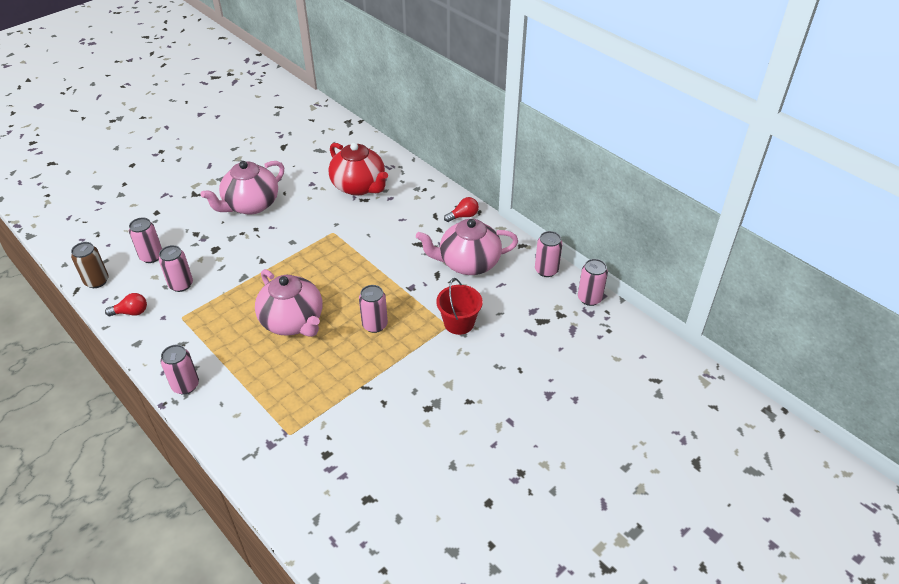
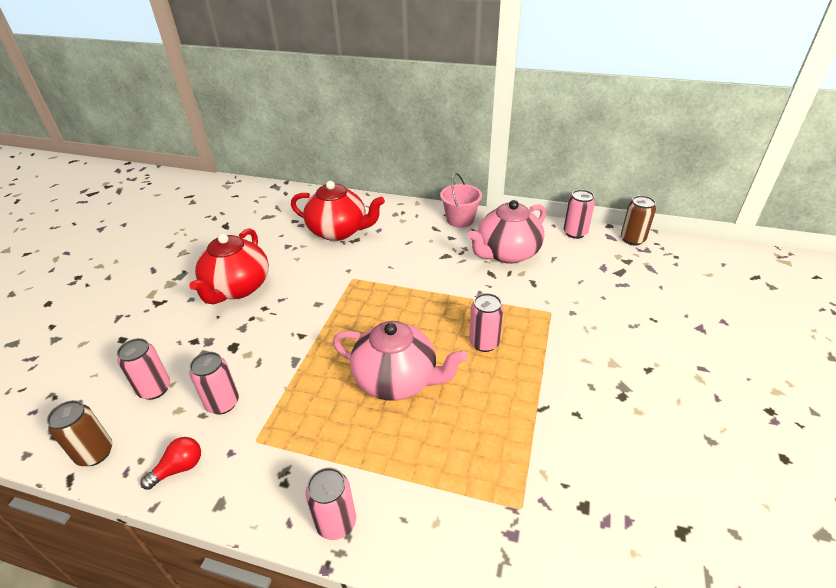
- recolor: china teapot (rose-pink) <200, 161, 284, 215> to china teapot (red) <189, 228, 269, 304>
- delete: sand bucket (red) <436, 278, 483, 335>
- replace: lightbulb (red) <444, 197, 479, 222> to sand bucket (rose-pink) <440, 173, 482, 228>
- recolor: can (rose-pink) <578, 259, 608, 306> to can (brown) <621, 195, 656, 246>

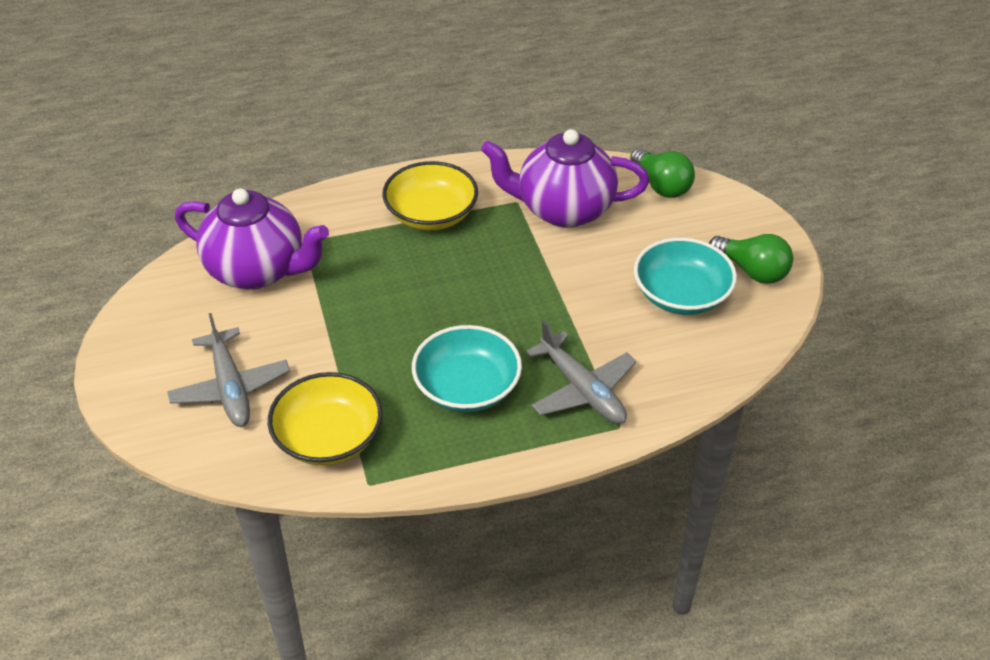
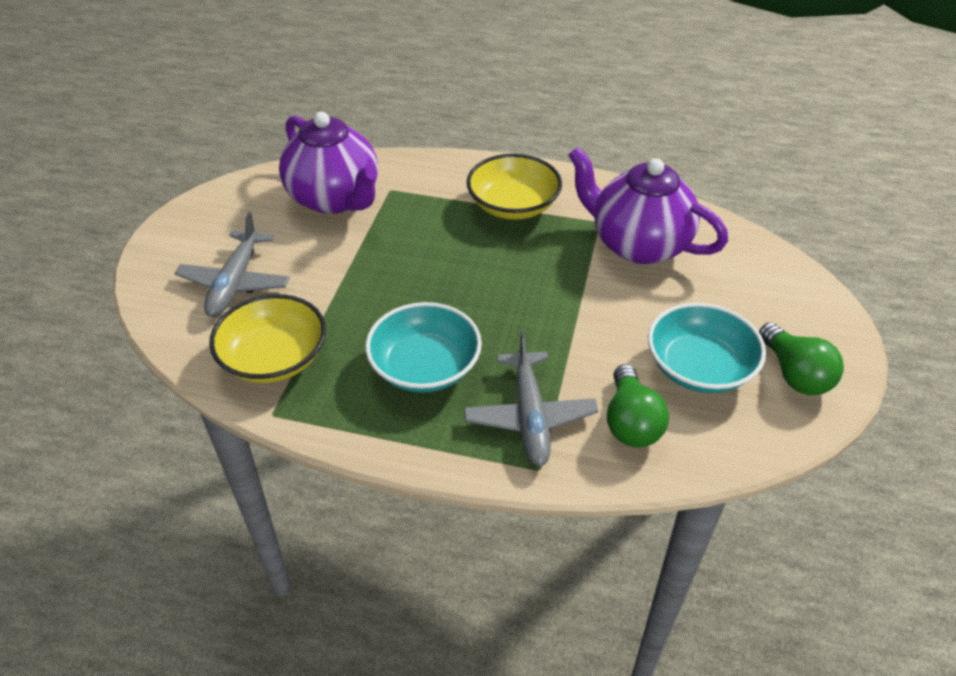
- move: lightbulb (green) <630, 148, 695, 198> to <607, 364, 669, 447>

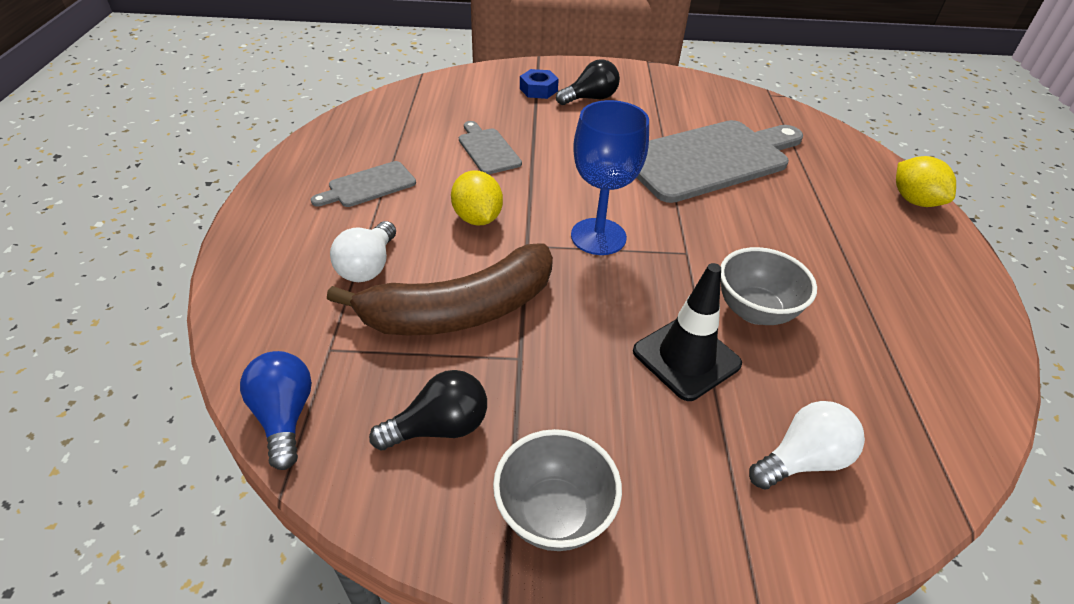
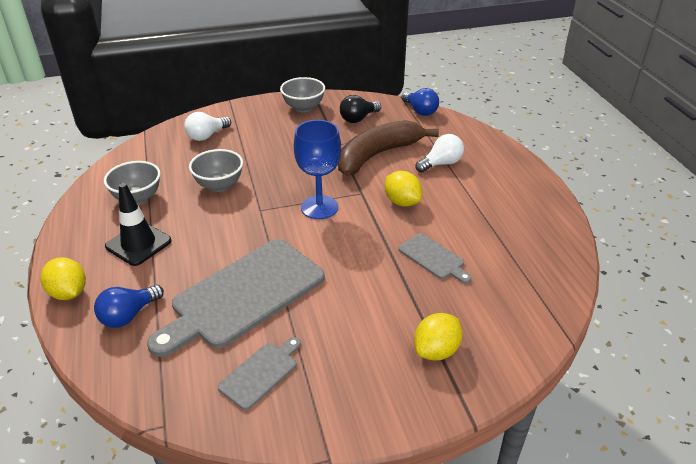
- move: cutting board (grey) <311, 161, 416, 207> to <218, 337, 301, 410>
- rotate: lightbulb (pure white) <330, 221, 396, 282> = <415, 134, 464, 173> 60 degrees clockwise
- replace: hexagon nut (royal blue) <520, 69, 559, 99> to toy lemon (bright yellow) <414, 313, 462, 360>
- delete: lightbulb (ebony) <556, 59, 620, 105>
- move: road cone (ebony) <633, 263, 742, 401> to <105, 183, 171, 266>
- insert: lightbulb (royal blue) <94, 285, 164, 328>
- insert: bowl (grey) <104, 161, 161, 205>

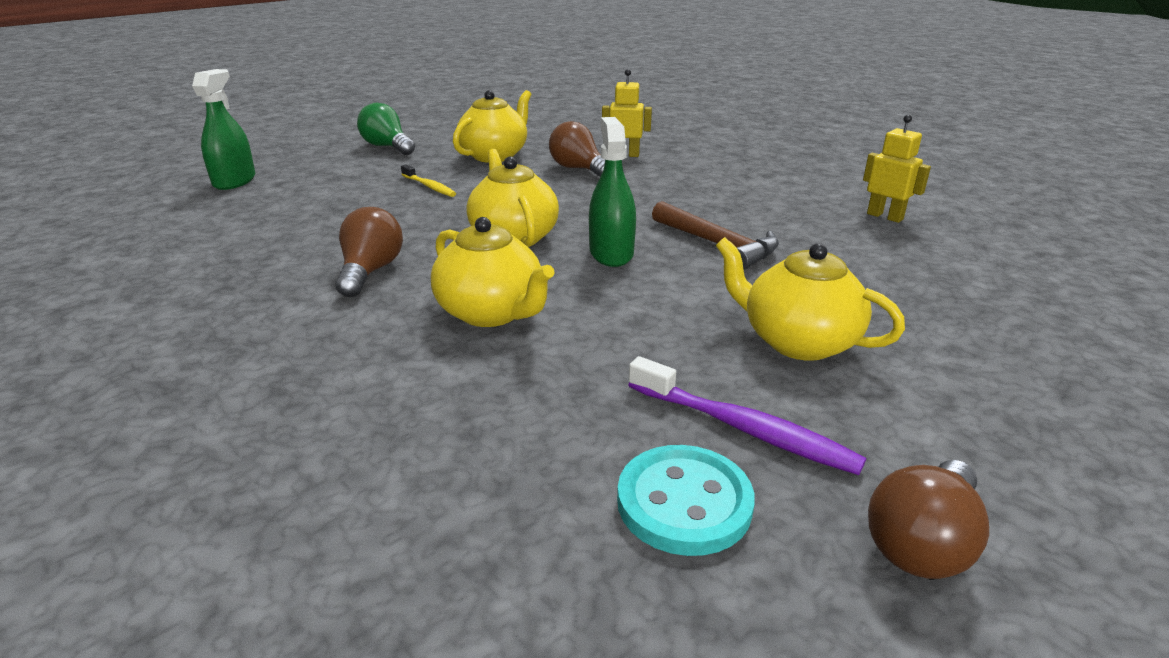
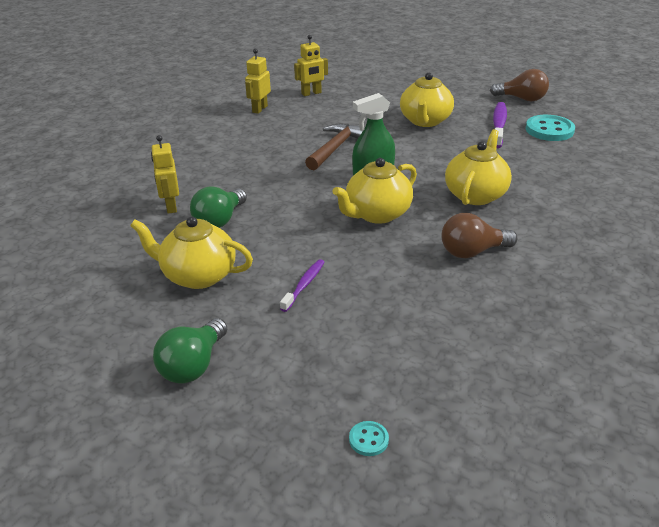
- replace: spray bottle (green) <192, 69, 255, 190> to shirt button (turquoise) <349, 421, 389, 456>
- recolor: tooth brush (bright yellow) <401, 164, 456, 197> to tooth brush (royal purple) <280, 259, 325, 312>
- recolor: lightbulb (brown) <549, 121, 605, 177> to lightbulb (green) <190, 187, 247, 228>
- insert: robot figure (bright yellow) <294, 35, 328, 96>

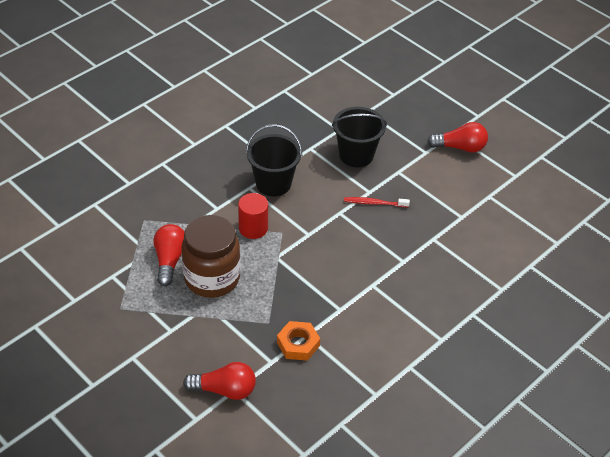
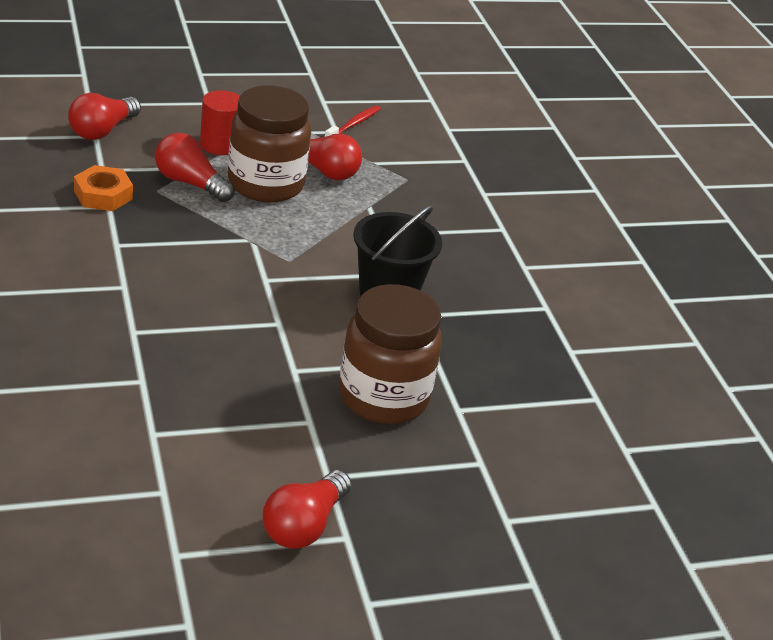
- move: cylinder shape (red) <238, 193, 268, 239> to <200, 90, 240, 155>
- replace: sand bucket (ebony) <332, 107, 387, 167> to jam jar (brown) <339, 284, 442, 424>
- move: tooth brush (red) <344, 197, 410, 207> to <325, 105, 381, 137>
- insert: lightbulb (red) <155, 133, 235, 202>

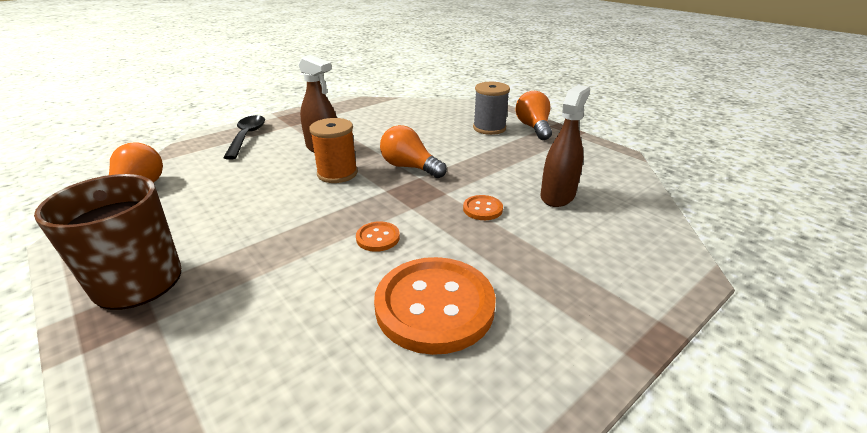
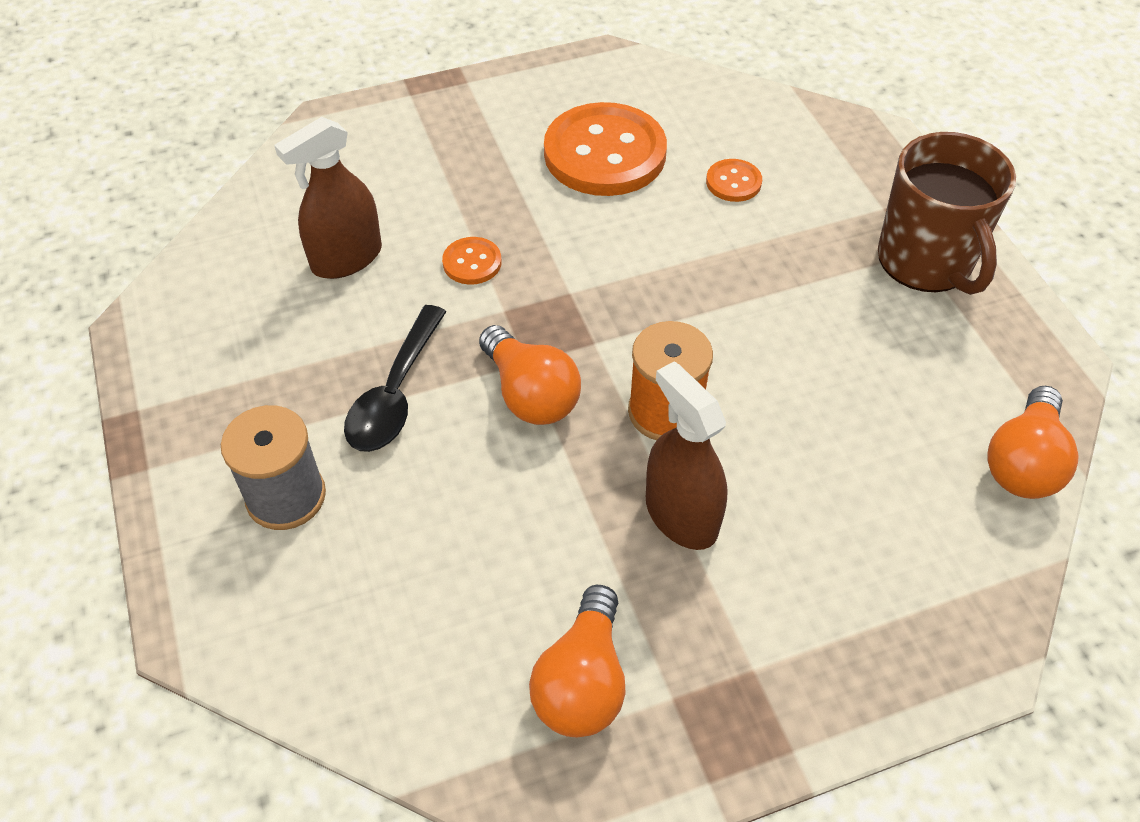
- move: tablespoon (ebony) <223, 115, 265, 160> to <344, 305, 446, 452>
- move: shirt button (bright orange) <356, 221, 400, 252> to <706, 159, 762, 202>
- move: lightbulb (bright orange) <516, 91, 552, 140> to <529, 585, 626, 737>

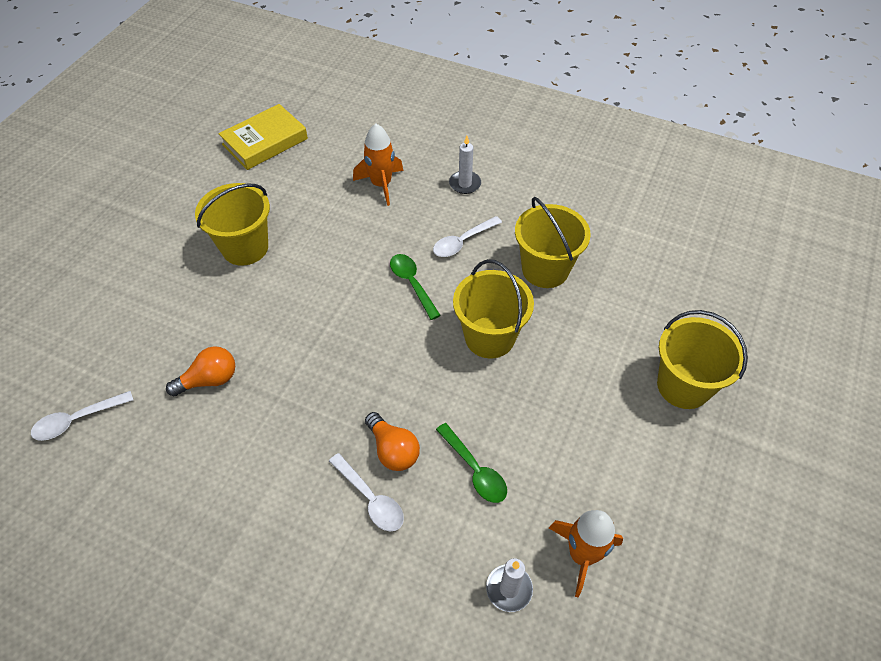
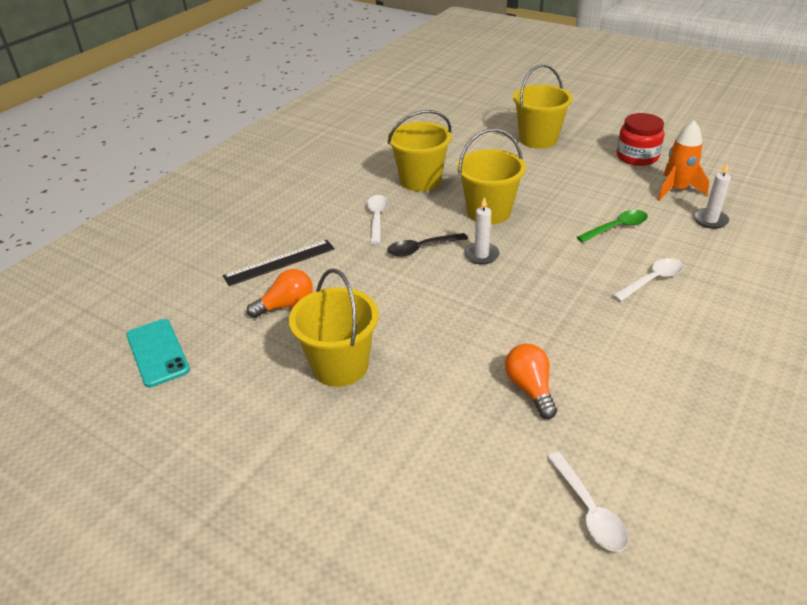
- replace: hardcover (bright yellow) <219, 104, 308, 170> to mobile phone (turquoise) <126, 319, 190, 387>
- replace: spaceship (bright orange) <353, 124, 403, 206> to ruler (ebony) <223, 240, 335, 286>
- move: lightbulb (bright orange) <365, 412, 420, 471> to <247, 269, 313, 318>
- recolor: tablespoon (green) <390, 254, 441, 320> to tablespoon (ebony) <387, 233, 468, 256>
- rotate: tablespoon (pure white) <433, 216, 502, 257> = <366, 195, 389, 244> 150 degrees counterclockwise
- move: wax candle (pure white) <449, 136, 481, 194> to <464, 197, 500, 265>
- insert: jam jar (red) <617, 113, 664, 166>

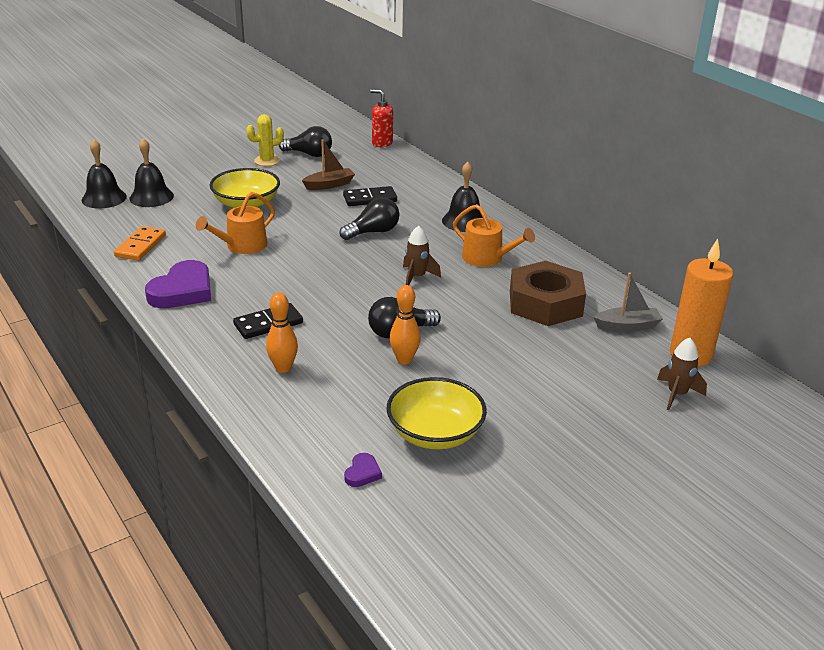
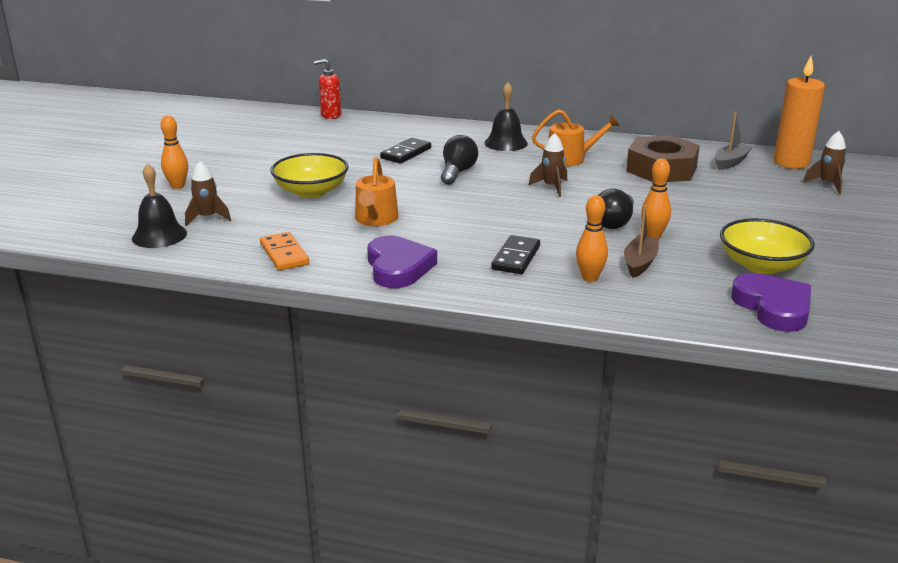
- replace: school bell (ebony) <129, 138, 174, 207> to spaceship (brown) <185, 161, 231, 226>
- delete: cactus (bright yellow) <246, 114, 284, 166>
- delete: lightbulb (ebony) <279, 126, 332, 157>
- move: sailboat (brown) <302, 139, 355, 190> to <624, 205, 659, 278>
- resize: heart (royal purple) <344, 453, 382, 487> = <731, 273, 811, 332> x2.22
- insert: tenpin (bright orange) <160, 115, 188, 189>

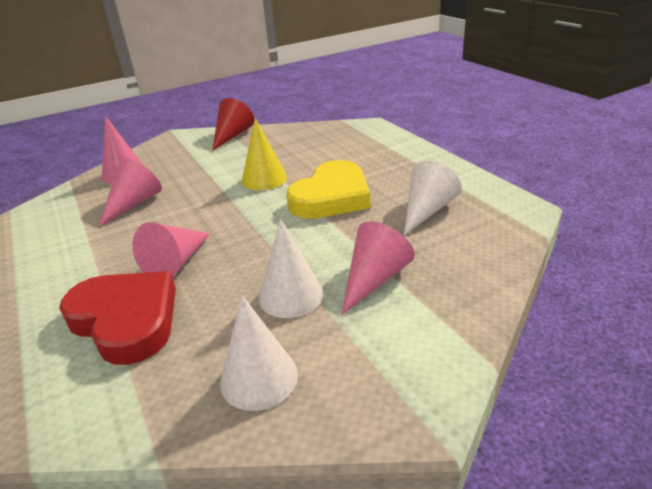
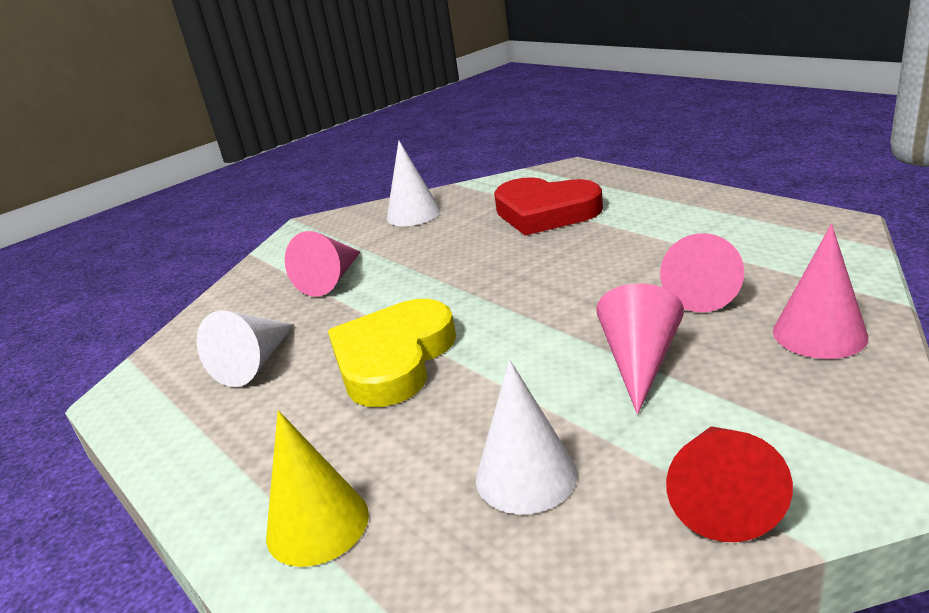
- move: cone (rose-pink) <132, 222, 210, 277> to <596, 283, 684, 414>
- move: cone (bright yellow) <241, 118, 287, 190> to <266, 410, 369, 567>
- move: cone (pure white) <259, 219, 323, 318> to <476, 359, 578, 515>

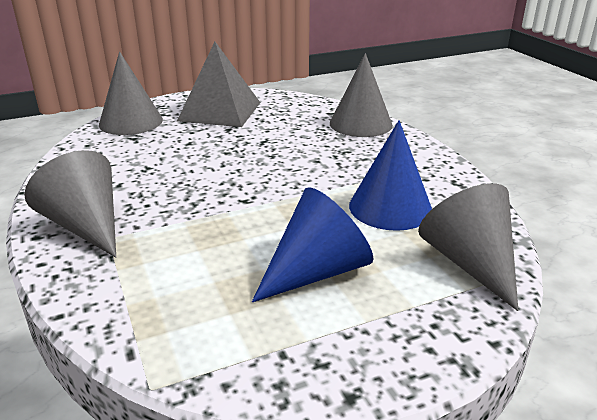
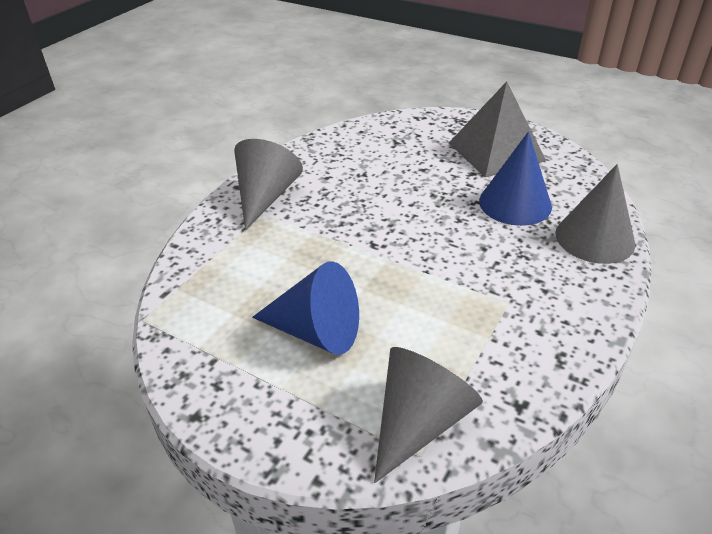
- delete: cone (grey) <99, 52, 163, 135>
- move: cone (royal blue) <349, 120, 432, 231> to <479, 132, 552, 226>

